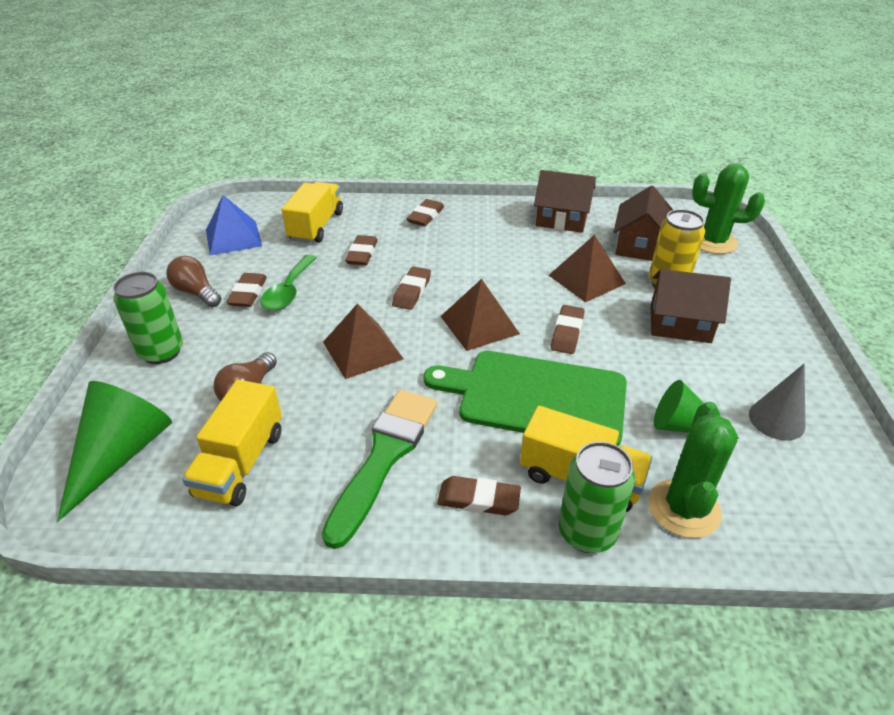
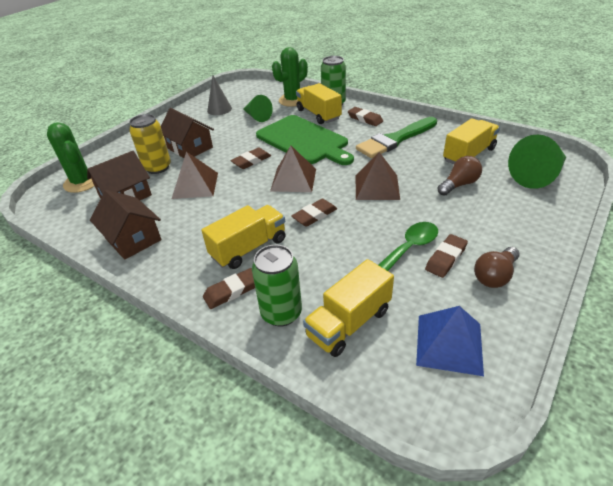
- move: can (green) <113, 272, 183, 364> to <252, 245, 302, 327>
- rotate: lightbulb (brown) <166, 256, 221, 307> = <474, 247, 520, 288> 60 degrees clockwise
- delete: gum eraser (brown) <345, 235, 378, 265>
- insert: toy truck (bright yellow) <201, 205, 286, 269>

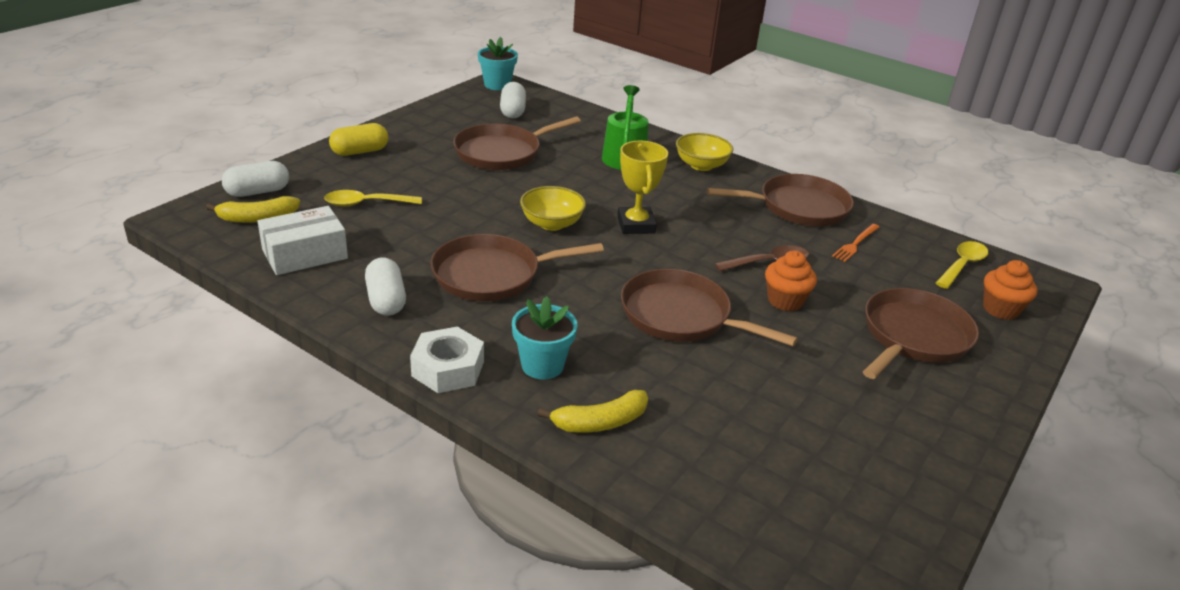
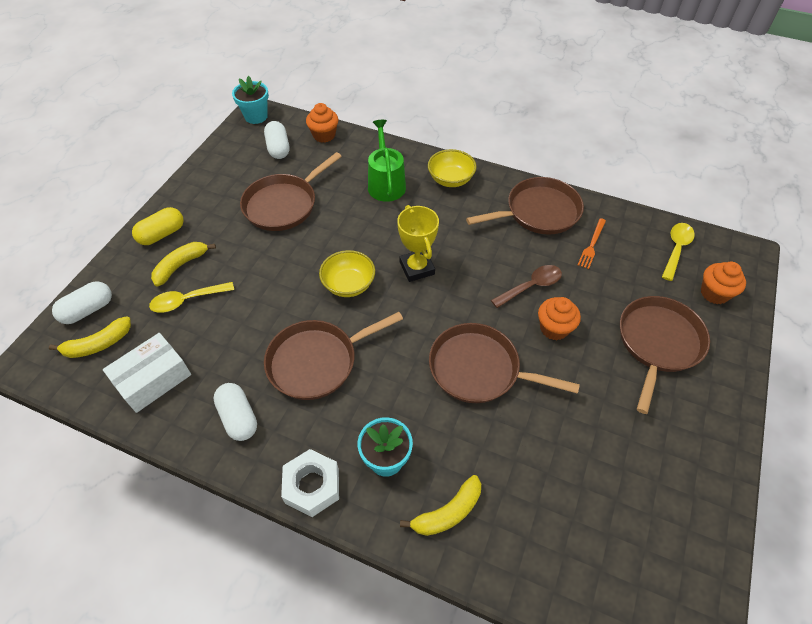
- insert: banana (bright yellow) <151, 242, 216, 287>
- insert: cupcake (bright orange) <306, 103, 338, 143>

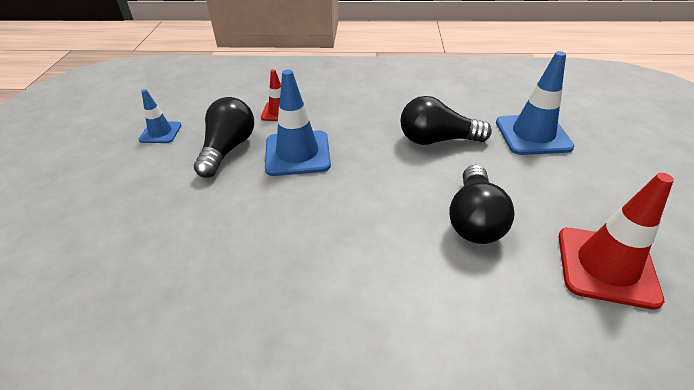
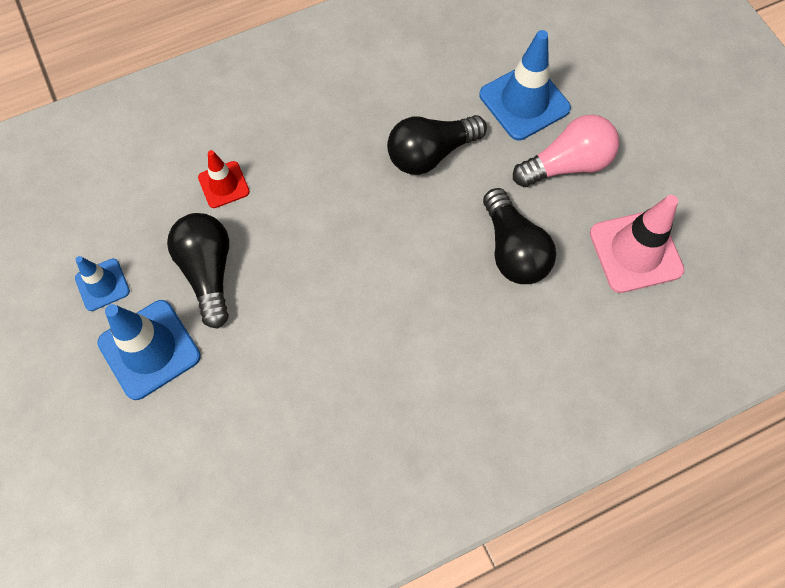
- move: road cone (royal blue) <265, 69, 331, 176> to <97, 300, 201, 400>
- recolor: road cone (red) <559, 173, 674, 310> to road cone (rose-pink) <590, 195, 685, 293>
- insert: lightbulb (rose-pink) <513, 115, 619, 187>

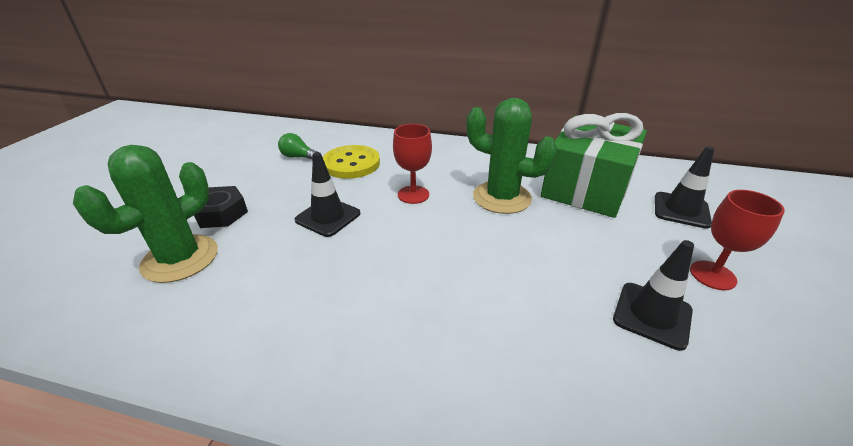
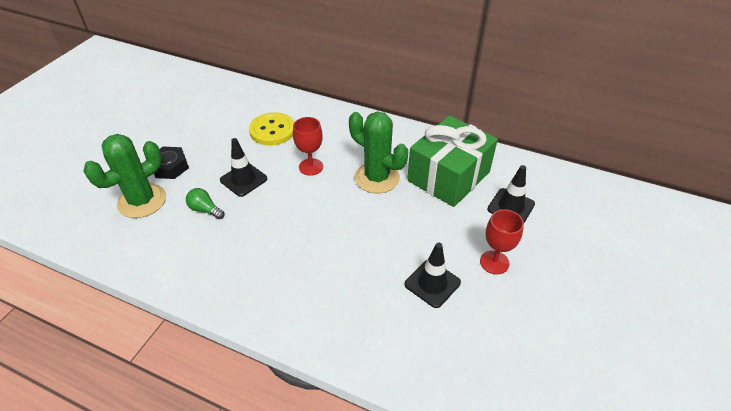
- move: lightbulb (green) <278, 133, 317, 160> to <186, 188, 224, 219>

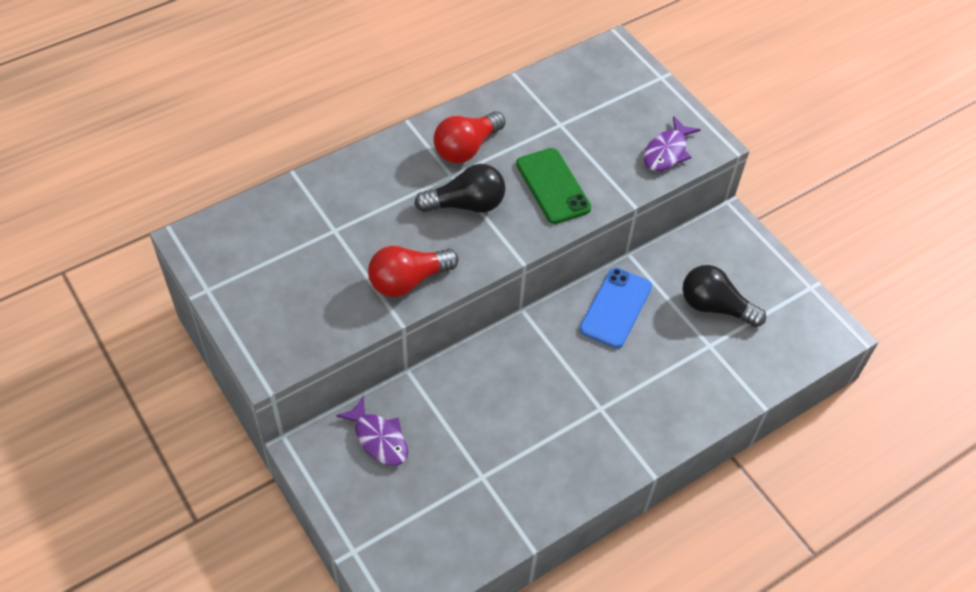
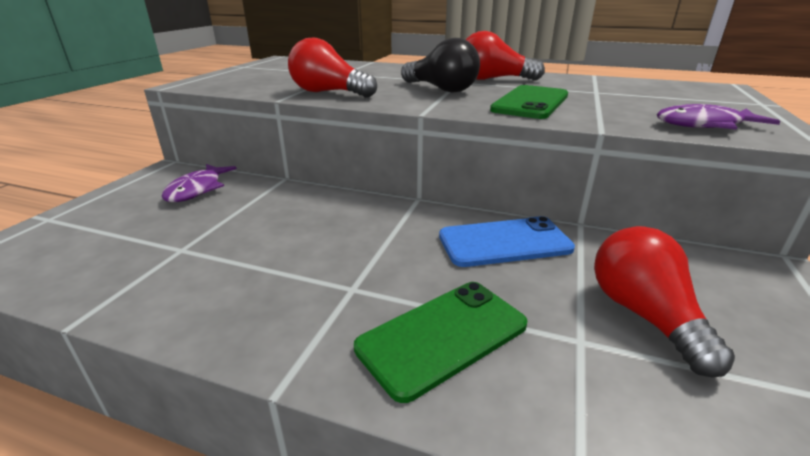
- recolor: lightbulb (ebony) <682, 265, 766, 327> to lightbulb (red) <594, 226, 735, 378>
- insert: mobile phone (green) <354, 282, 528, 403>

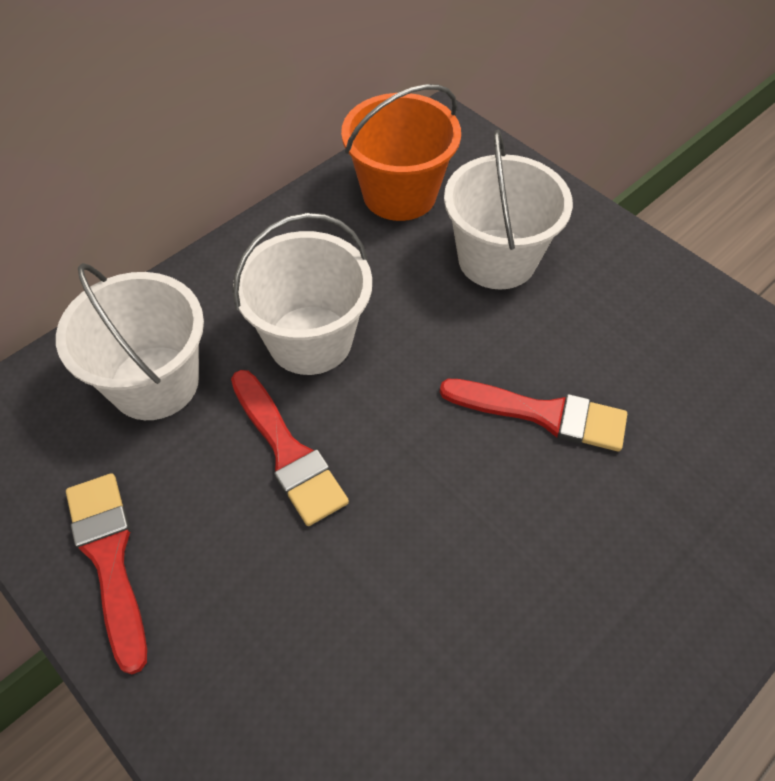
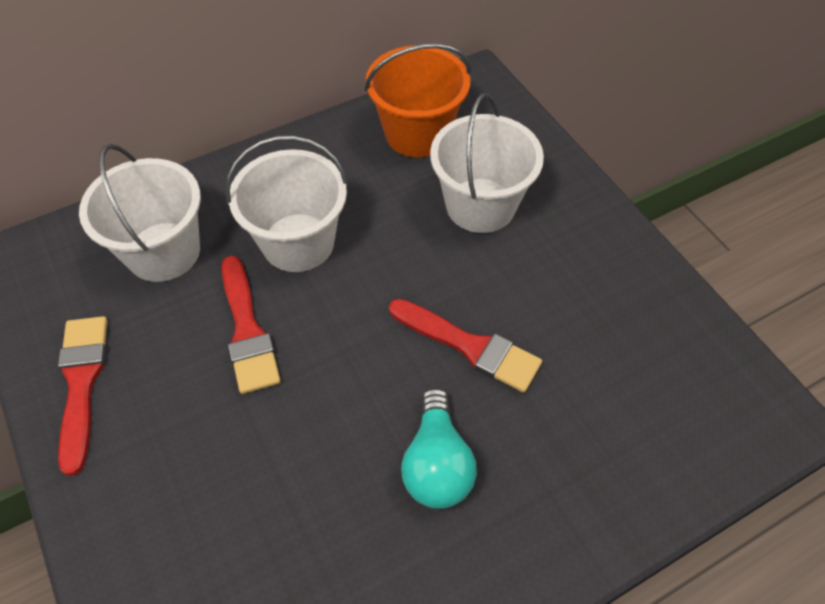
- insert: lightbulb (turquoise) <401, 388, 477, 509>

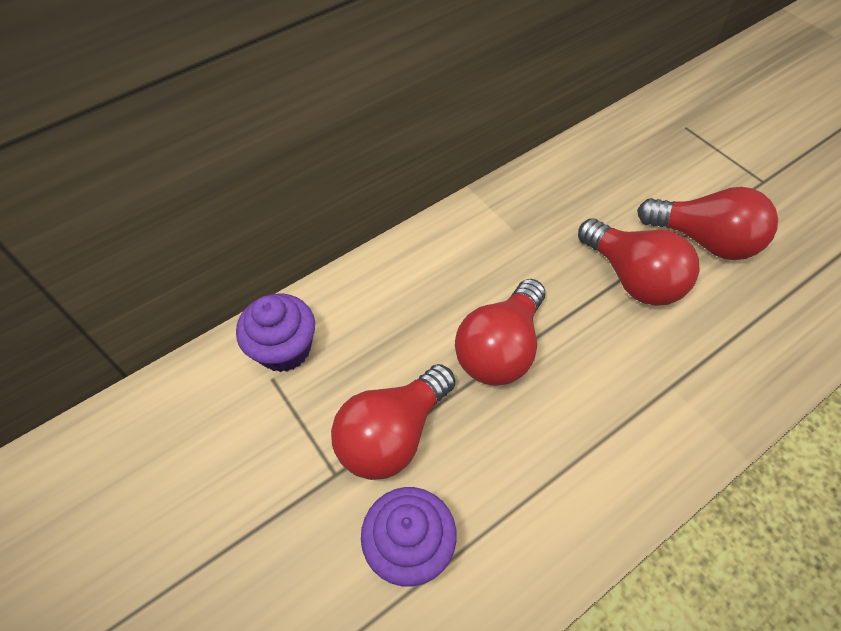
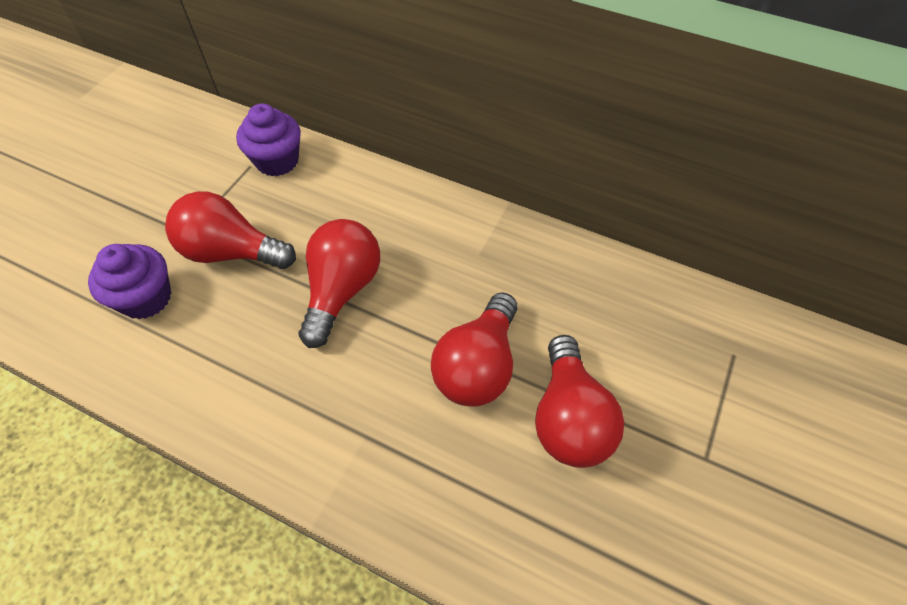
- rotate: lightbulb (red) <455, 279, 545, 386> = <299, 219, 380, 348> 105 degrees clockwise

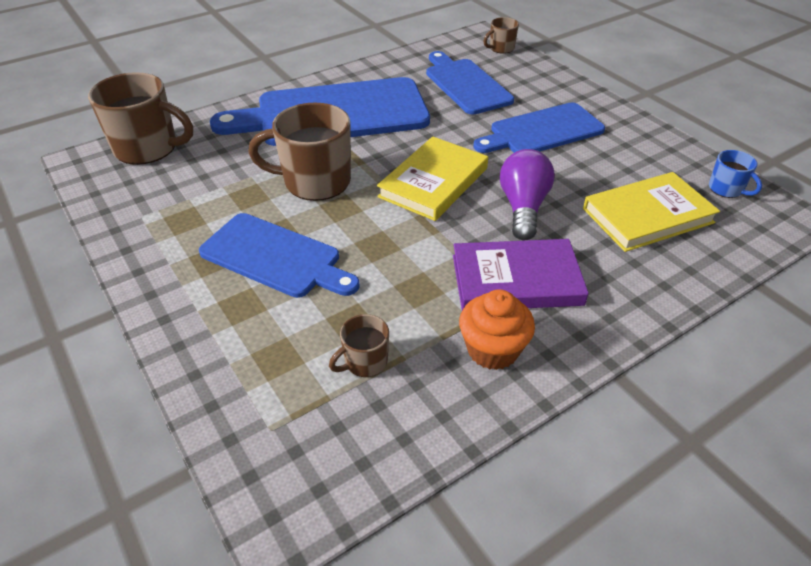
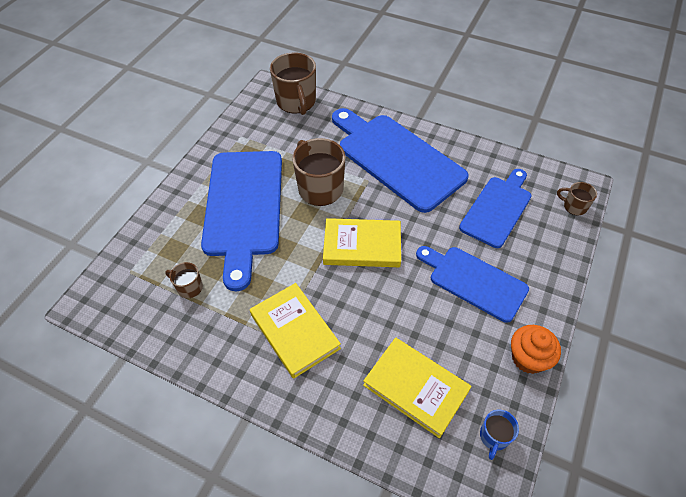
- resize: cutting board (royal blue) <199, 213, 360, 298> = <201, 151, 282, 291> x1.62
- recolor: hardcover (royal purple) <453, 239, 589, 310> to hardcover (bright yellow) <250, 283, 341, 379>
- move: cupcake (bright orange) <459, 289, 535, 370> to <511, 325, 561, 374>
- delete: lightbulb (royal purple) <500, 149, 555, 240>

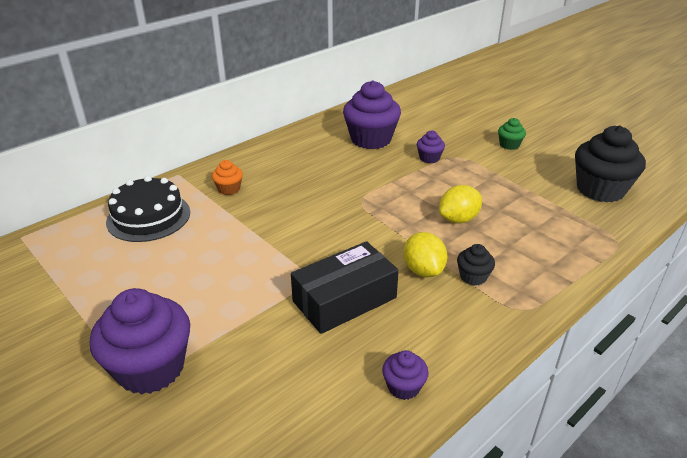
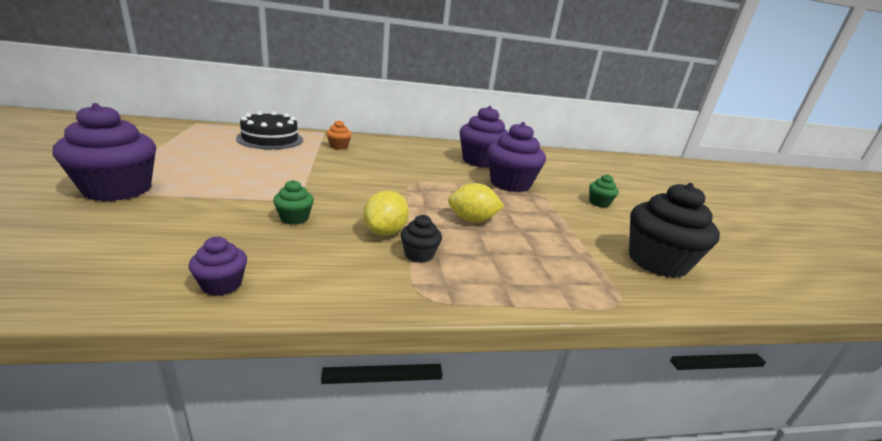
- replace: parcel (ebony) <291, 241, 399, 334> to cupcake (green) <273, 180, 314, 225>
- resize: cupcake (royal purple) <417, 131, 445, 163> = <487, 122, 546, 192> x2.12

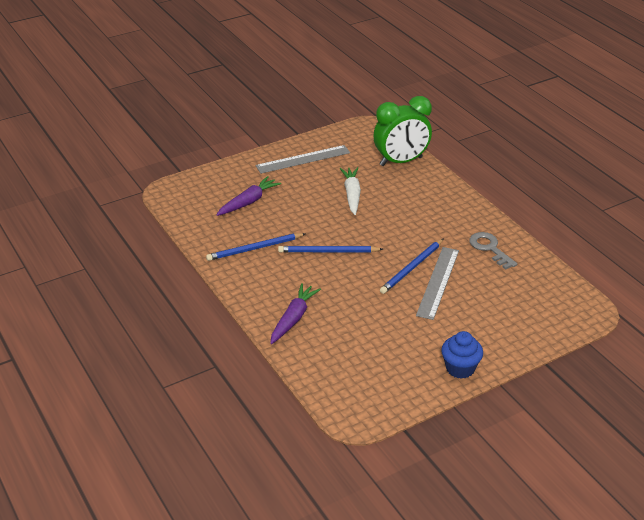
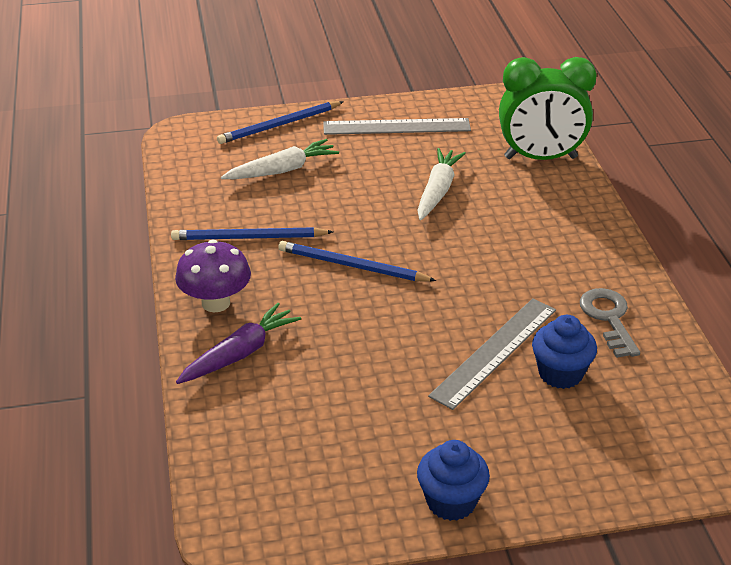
- recolor: toy carrot (royal purple) <216, 176, 281, 216> to toy carrot (pure white) <221, 139, 339, 179>
- move: pencil (royal blue) <380, 238, 444, 294> to <217, 101, 344, 144>
- insert: fungus (royal purple) <175, 240, 251, 312>
- insert: cupcake (royal blue) <532, 315, 597, 389>

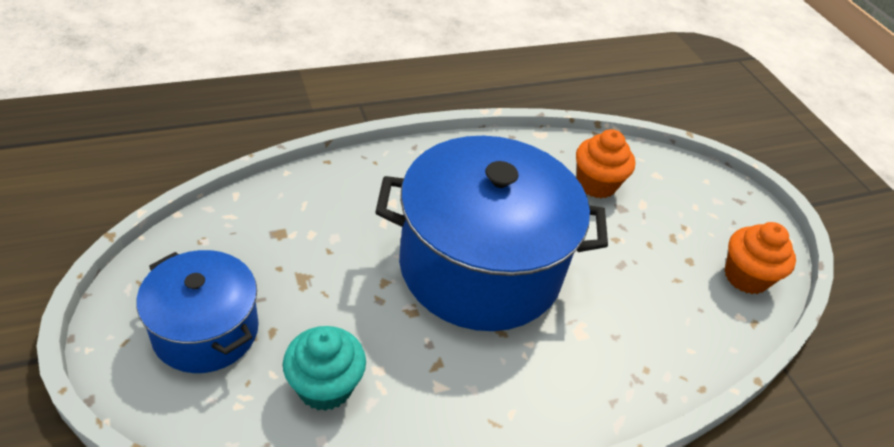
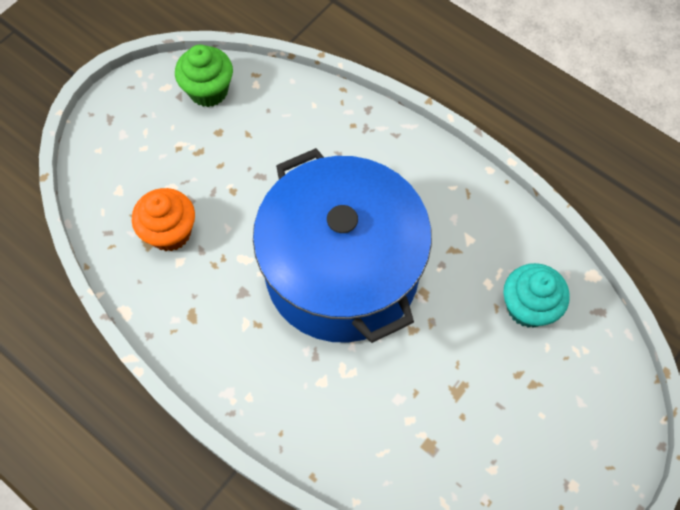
- delete: pot (royal blue) <136, 250, 259, 373>
- recolor: cupcake (bright orange) <725, 222, 796, 294> to cupcake (green) <175, 45, 233, 107>

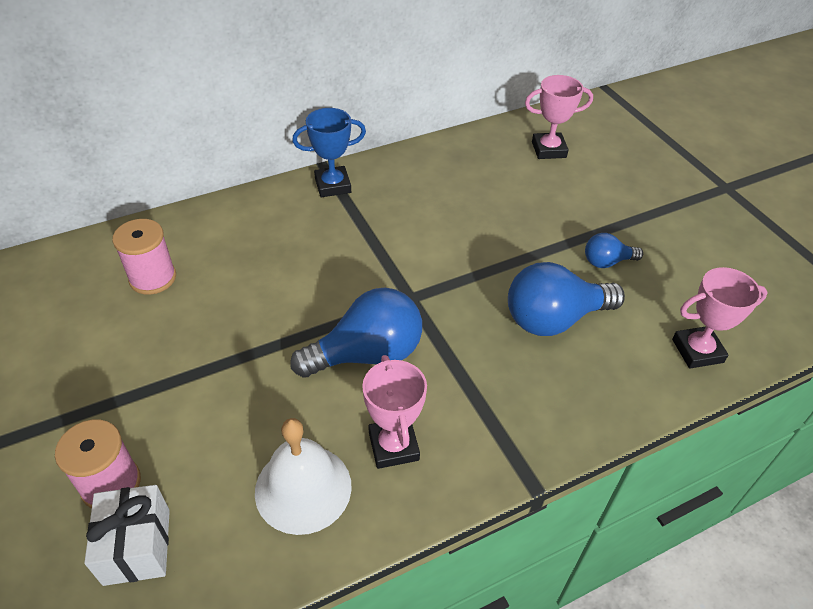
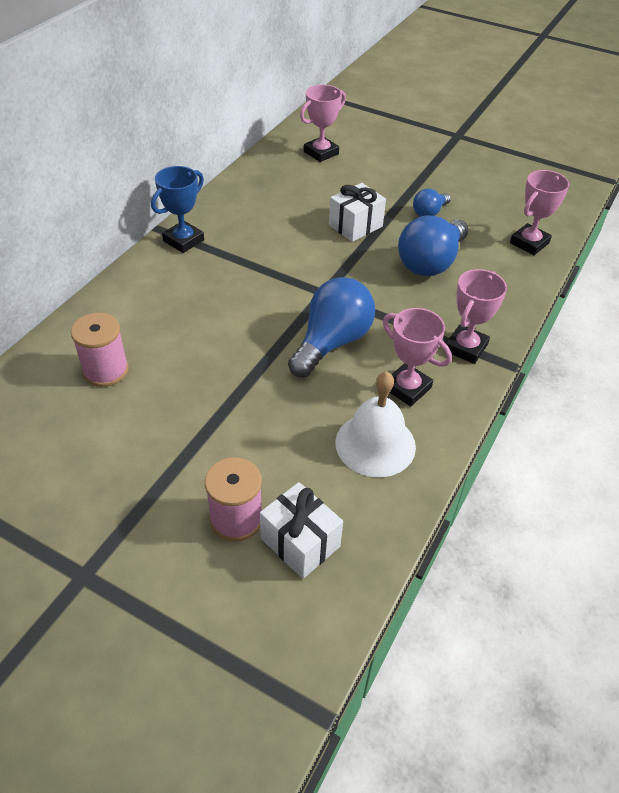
- insert: present (pure white) <329, 183, 386, 242>
- insert: trophy (rose-pink) <446, 269, 507, 364>

